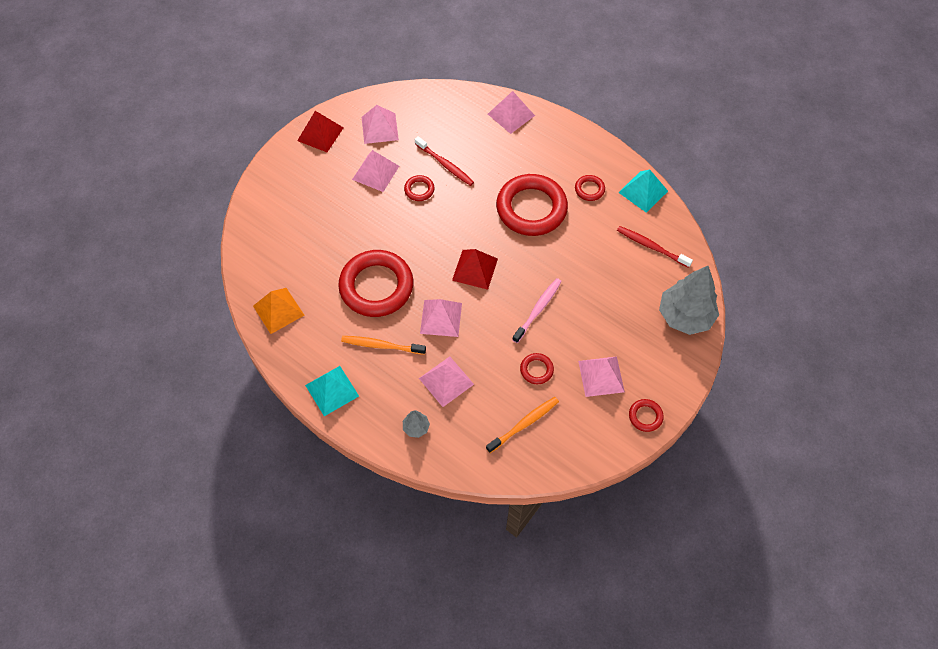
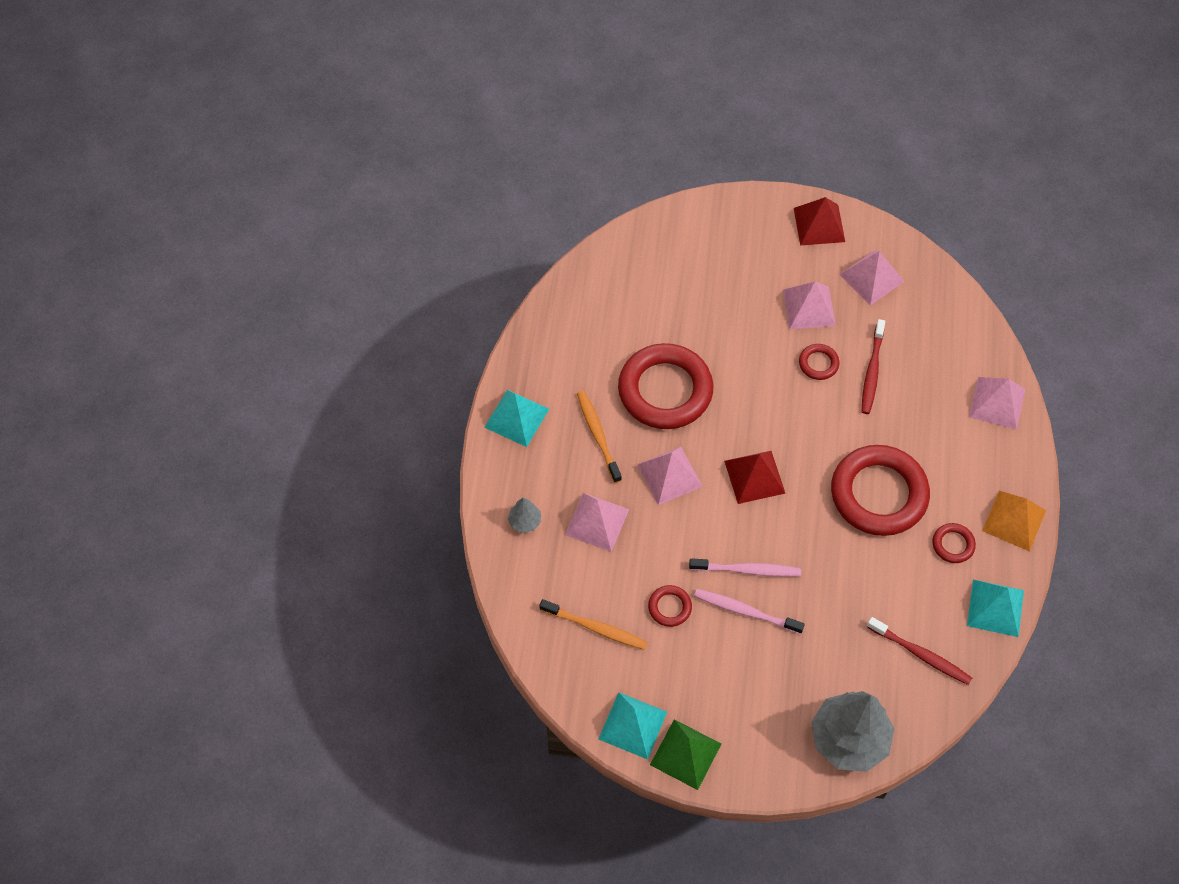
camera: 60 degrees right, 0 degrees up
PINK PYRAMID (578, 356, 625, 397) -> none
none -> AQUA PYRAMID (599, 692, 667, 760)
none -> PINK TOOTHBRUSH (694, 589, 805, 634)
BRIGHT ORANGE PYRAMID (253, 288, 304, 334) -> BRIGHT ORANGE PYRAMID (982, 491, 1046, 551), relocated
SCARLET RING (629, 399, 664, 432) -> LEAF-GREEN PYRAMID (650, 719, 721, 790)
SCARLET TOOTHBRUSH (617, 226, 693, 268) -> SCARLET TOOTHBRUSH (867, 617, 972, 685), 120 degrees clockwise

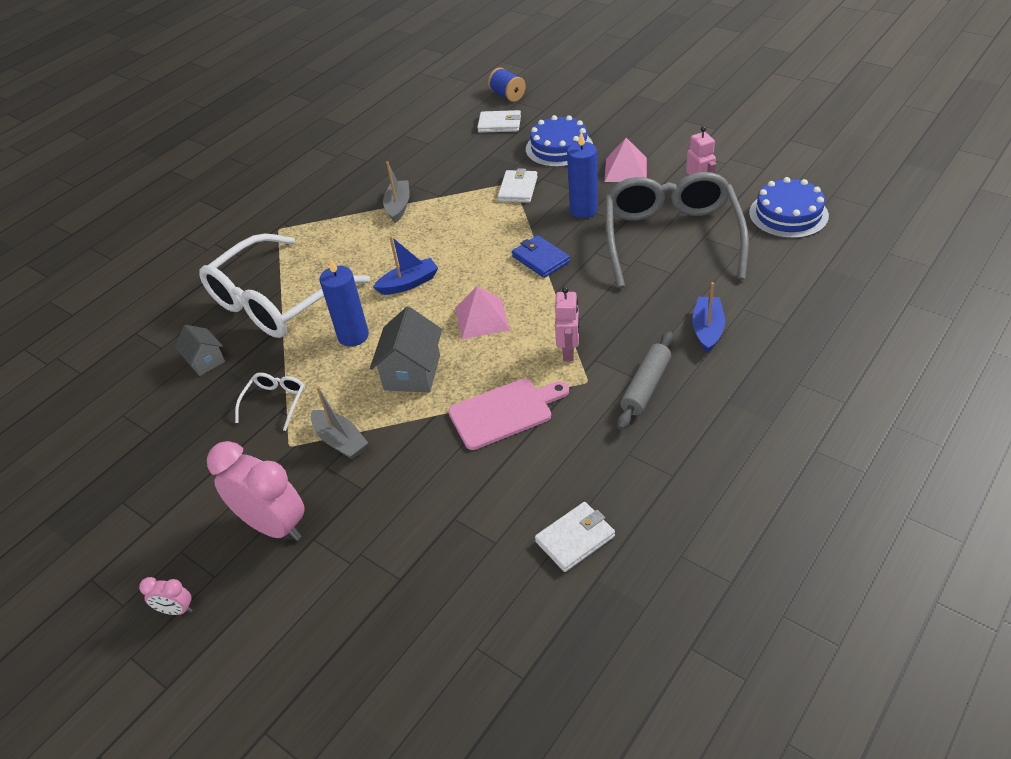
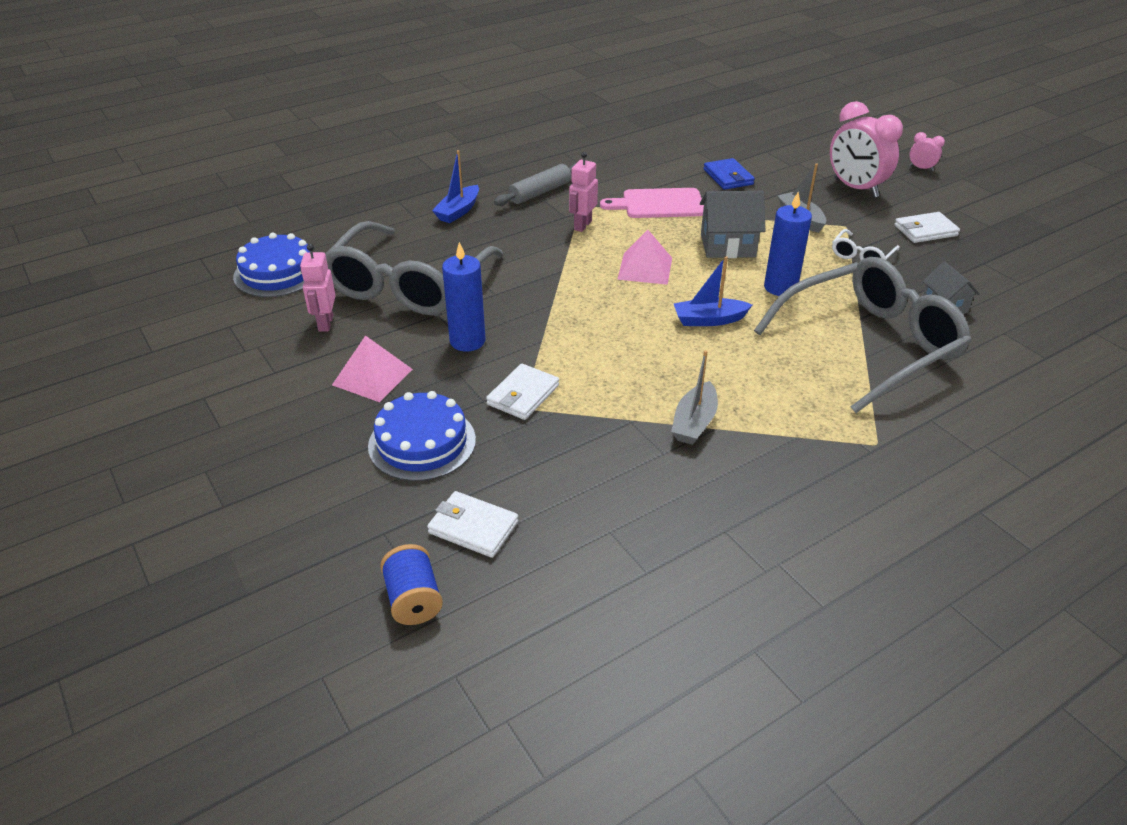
camera: 165 degrees left, 5 degrees down
COBALT BILLFOLD (512, 235, 570, 278) -> COBALT BILLFOLD (703, 158, 755, 190), relocated
SNOW-WHITE BILLFOLD (535, 502, 615, 572) -> SNOW-WHITE BILLFOLD (894, 212, 960, 243), relocated
SNOW-WHITE EYEGLASSES (199, 233, 370, 338) -> ASH-GREY EYEGLASSES (754, 257, 972, 413)
ASH-GREY HOUSE (370, 307, 442, 392) -> ASH-GREY HOUSE (700, 191, 765, 258), 60 degrees clockwise

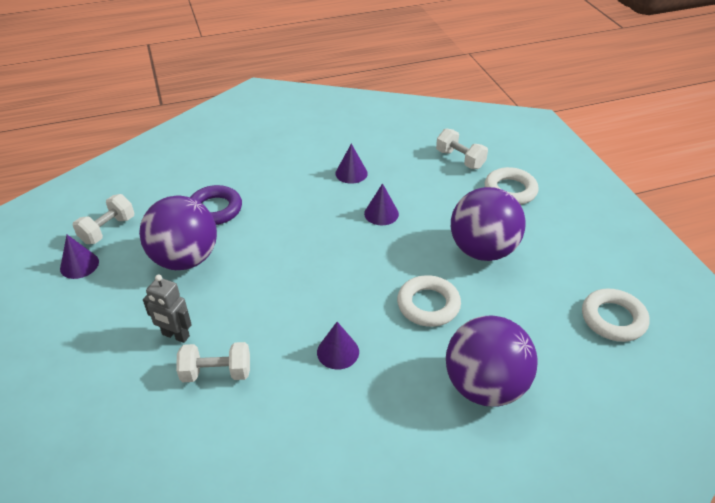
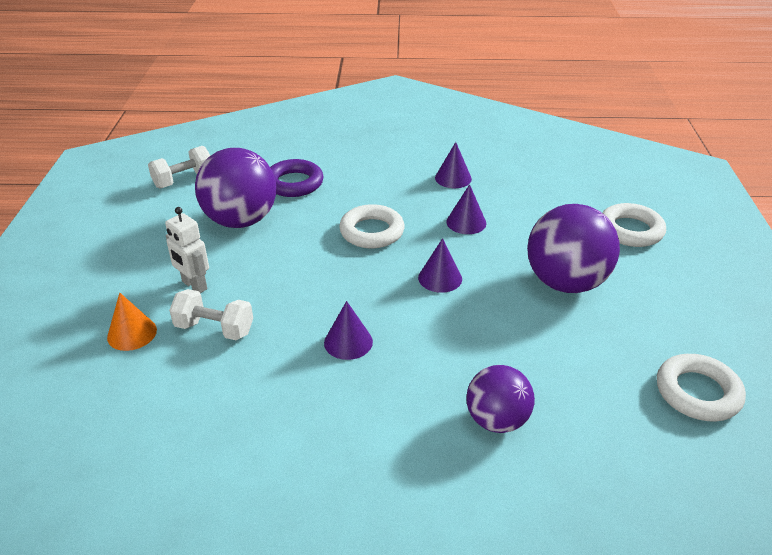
camera: 20 degrees right, 5 degrees down
SNOW-WHITE FREE WEIGHT (436, 128, 488, 169) -> none
none -> BRIGHT ORANGE SOLID CONE (107, 293, 157, 351)
PURPLE SOLID CONE (60, 235, 99, 279) -> PURPLE SOLID CONE (418, 238, 462, 293), relocated
SNOW-WHITE RING (397, 275, 461, 327) -> SNOW-WHITE RING (339, 204, 405, 248), relocated
ASH-GREY ROBOT (143, 274, 192, 343) -> SNOW-WHITE ROBOT (165, 207, 209, 293)
PURPLE BALL (446, 315, 537, 406) -> PURPLE BALL (466, 365, 535, 433), x0.62

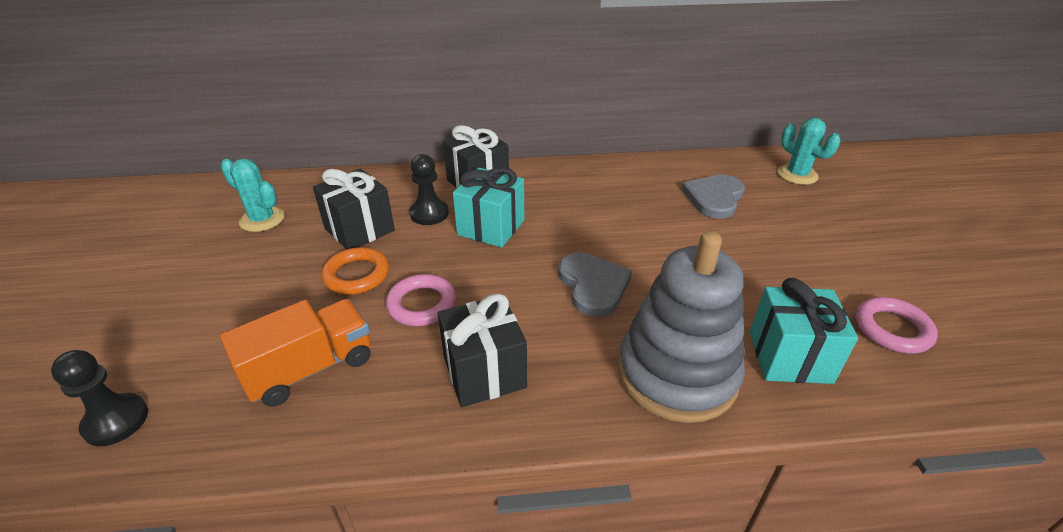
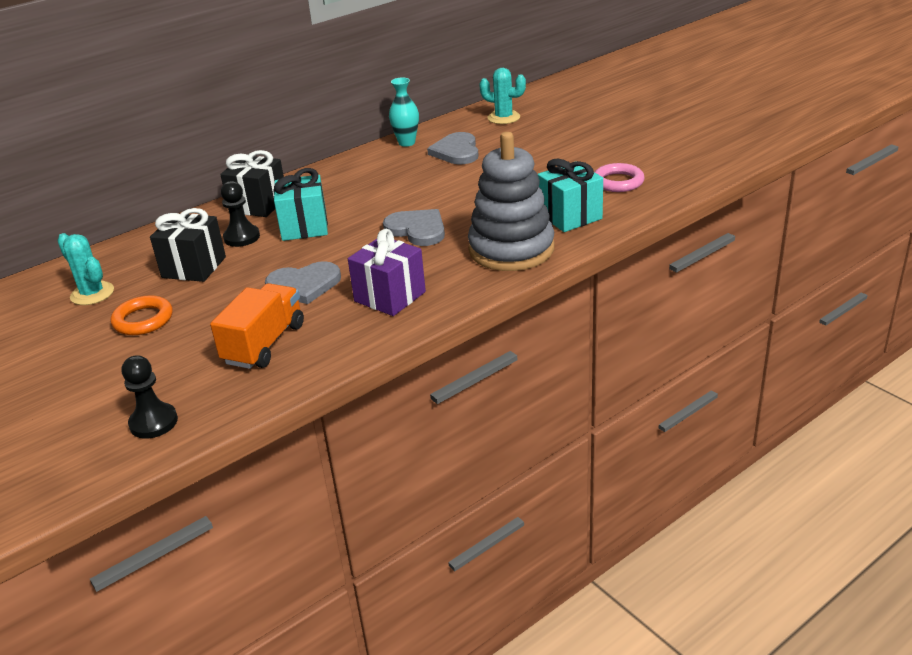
camera: 30 degrees left, 5 degrees down
none -> AQUA FLOWER VASE (389, 77, 419, 147)
BRIGHT ORANGE RING (321, 247, 389, 295) -> BRIGHT ORANGE RING (111, 295, 173, 335), relocated
PINK RING (386, 274, 456, 326) -> ASH-GREY HEART (265, 261, 341, 304)
BLACK GIFT (438, 293, 527, 407) -> PURPLE GIFT (348, 229, 426, 316)
AQUA PRICKLY PLANT (221, 159, 285, 232) -> AQUA PRICKLY PLANT (57, 233, 114, 305), 45 degrees clockwise

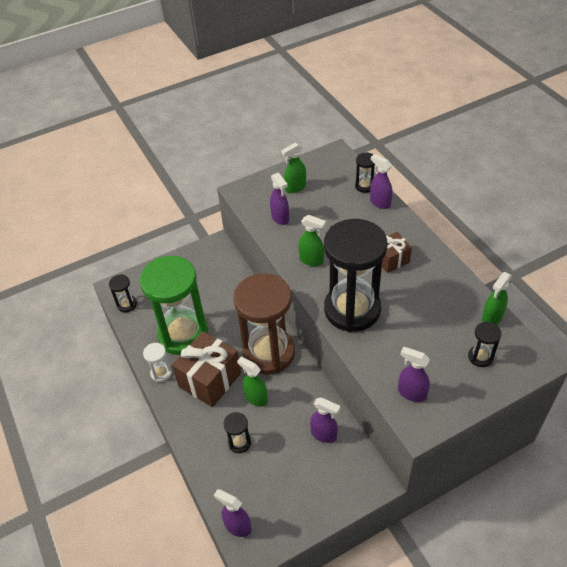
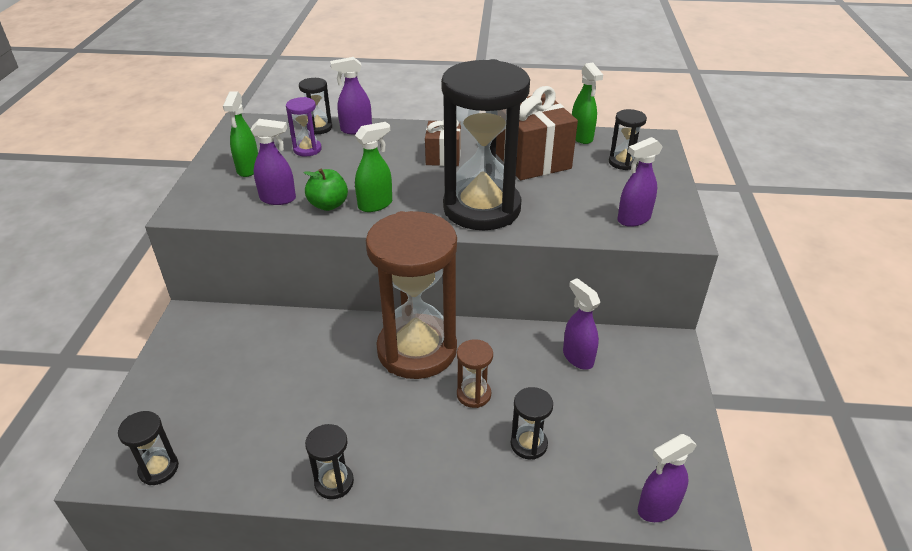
camera: 60 degrees left, 10 degrees down
LEAF-GREEN SAND TIMER (140, 256, 208, 355) -> none
none -> PURPLE SAND TIMER (286, 97, 322, 156)
none -> LEAF-GREEN TOY APPLE (304, 169, 348, 211)
DARK BROWN GIFT (172, 331, 241, 407) -> DARK BROWN GIFT (496, 86, 578, 180), relocated
LEAF-GREEN SPRAY BOTTLE (237, 357, 268, 407) -> DARK BROWN SAND TIMER (457, 339, 493, 408)
SNOW-WHITE SAND TIMER (143, 343, 172, 382) -> BLACK SAND TIMER (305, 424, 354, 499)
PURPLE SPRAY BOTTLE (310, 397, 340, 443) -> PURPLE SPRAY BOTTLE (563, 278, 600, 370), 90 degrees counterclockwise

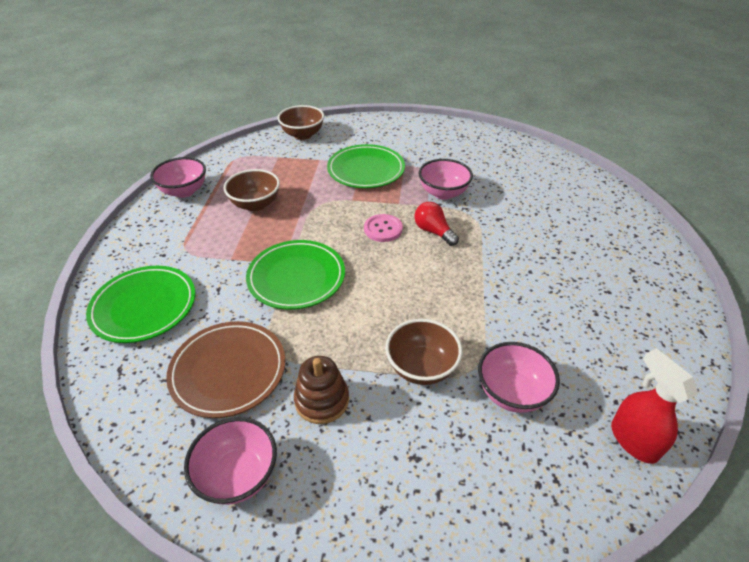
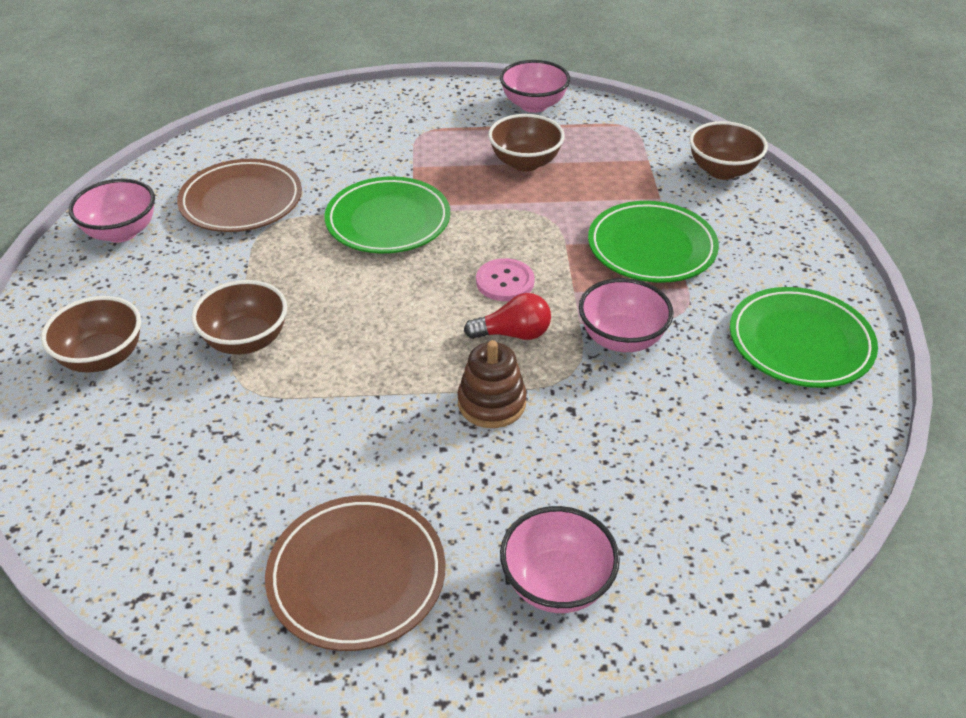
camera: 80 degrees right, 0 degrees up
SCARLET SPRAY BOTTLE (611, 348, 698, 464) -> none
none -> DARK BROWN SERVING BOWL (41, 296, 141, 373)
none -> DARK BROWN FLAT DISH (265, 495, 445, 651)
LEAF-GREEN FLAT DISH (86, 266, 195, 343) -> LEAF-GREEN FLAT DISH (730, 287, 878, 388), relocated
DARK BROWN STACKING TOY (294, 356, 349, 424) -> DARK BROWN STACKING TOY (457, 340, 527, 428), relocated
PINK SERVING BOWL (478, 342, 560, 413) -> PINK SERVING BOWL (500, 506, 620, 613), relocated
SCARLET LIGHTBULB (414, 202, 459, 246) -> SCARLET LIGHTBULB (464, 293, 551, 340), 45 degrees clockwise

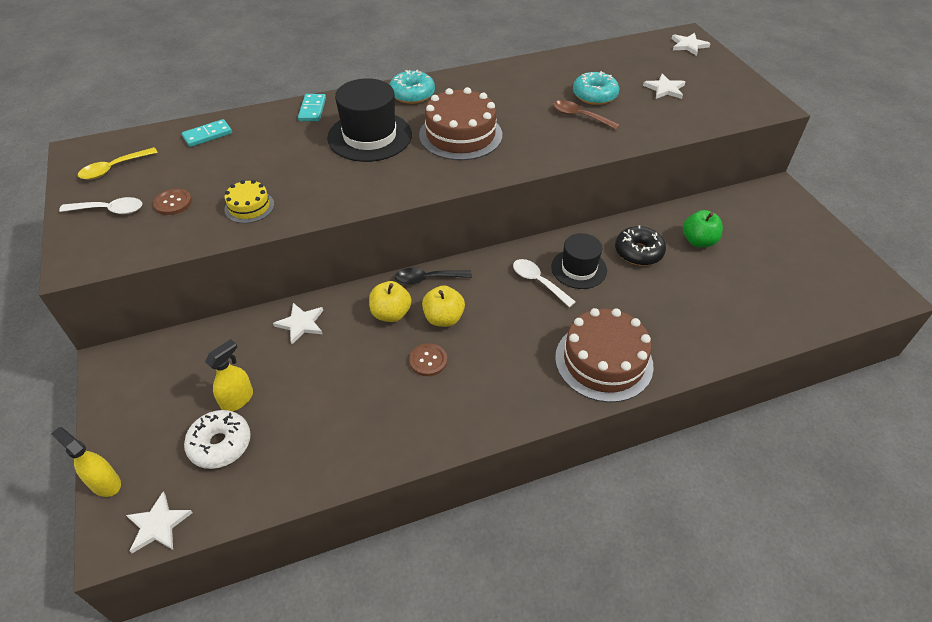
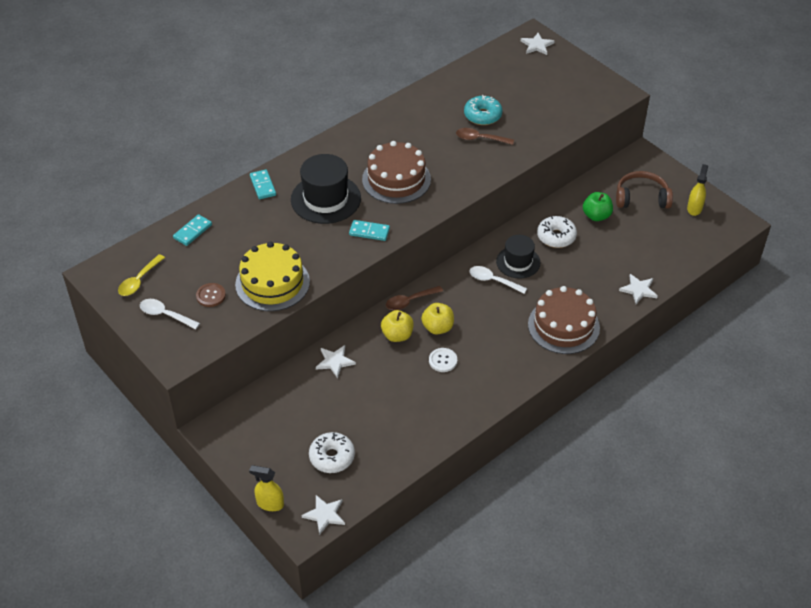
camera: 20 degrees left, 0 degrees up
AQUA DOUGHNUT (389, 70, 435, 104) -> none
none -> AQUA DOMINO PIECE (349, 220, 390, 241)
none -> DARK BROWN HEADSET (616, 171, 673, 209)
GOLDEN SPRAY BOTTLE (205, 339, 253, 412) -> GOLDEN SPRAY BOTTLE (687, 164, 708, 216), relocated
SNOW-WHITE FIVE-POINTED STAR (643, 74, 685, 99) -> SNOW-WHITE FIVE-POINTED STAR (619, 274, 658, 304), relocated
BLACK TABLESPOON (395, 268, 472, 285) -> DARK BROWN TABLESPOON (386, 286, 443, 310)
DARK BROWN BUTTON (409, 343, 447, 376) -> SNOW-WHITE BUTTON (429, 348, 457, 372)
BLACK DOUGHNUT (615, 225, 666, 266) -> SNOW-WHITE DOUGHNUT (537, 216, 577, 248)
SNOW-WHITE TABLESPOON (59, 197, 142, 214) -> SNOW-WHITE TABLESPOON (140, 299, 200, 329), 135 degrees counterclockwise
GOLDEN GATEAU (225, 180, 274, 223) -> GOLDEN GATEAU (235, 241, 310, 311), x1.92

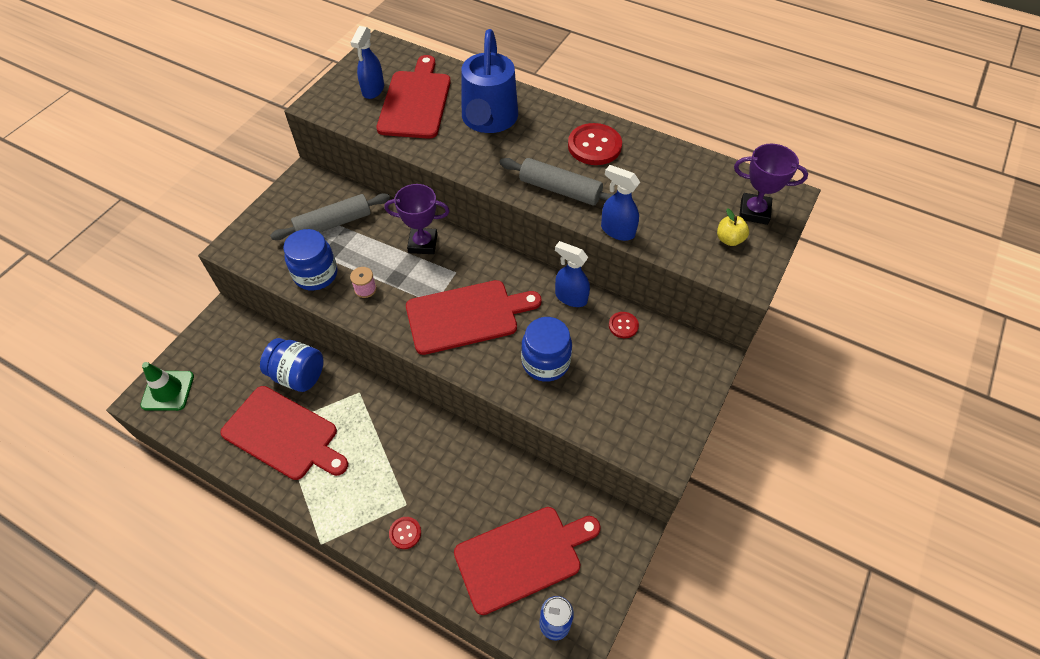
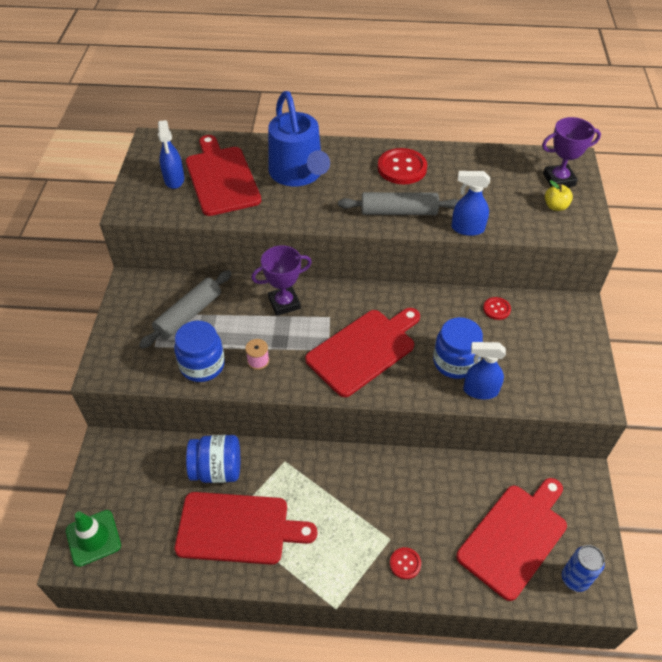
camera: 25 degrees left, 5 degrees down
COBALT SPRAY BOTTLE (555, 241, 590, 307) -> COBALT SPRAY BOTTLE (463, 342, 506, 399), relocated

